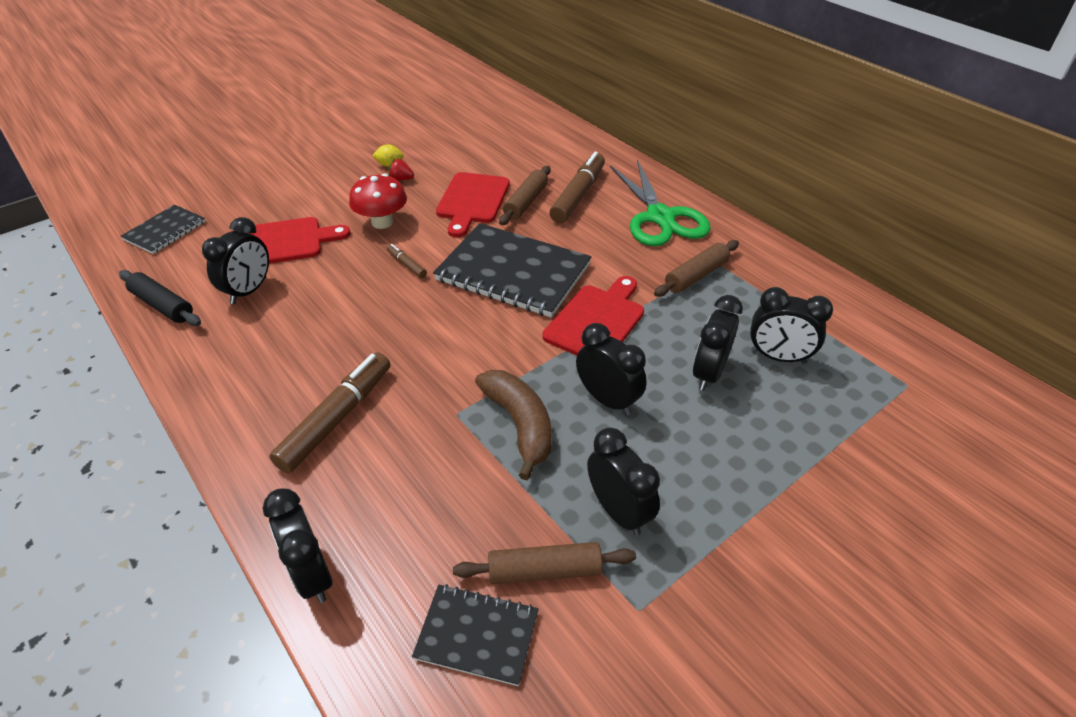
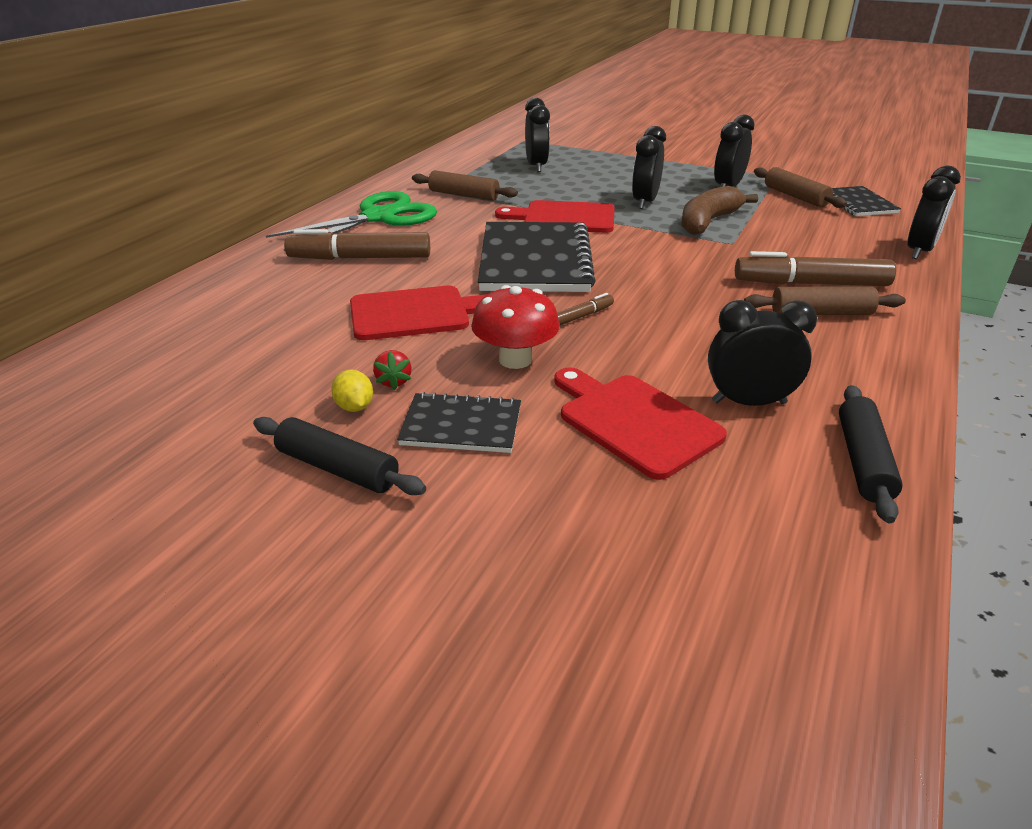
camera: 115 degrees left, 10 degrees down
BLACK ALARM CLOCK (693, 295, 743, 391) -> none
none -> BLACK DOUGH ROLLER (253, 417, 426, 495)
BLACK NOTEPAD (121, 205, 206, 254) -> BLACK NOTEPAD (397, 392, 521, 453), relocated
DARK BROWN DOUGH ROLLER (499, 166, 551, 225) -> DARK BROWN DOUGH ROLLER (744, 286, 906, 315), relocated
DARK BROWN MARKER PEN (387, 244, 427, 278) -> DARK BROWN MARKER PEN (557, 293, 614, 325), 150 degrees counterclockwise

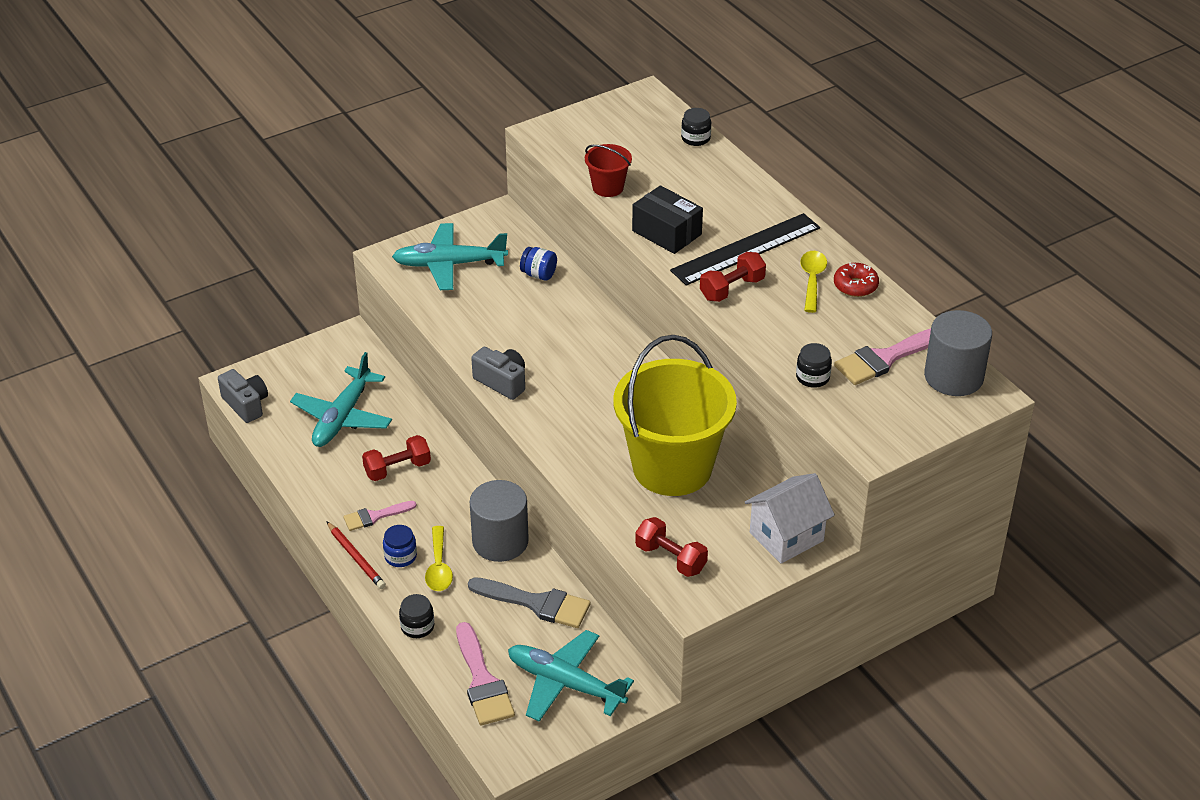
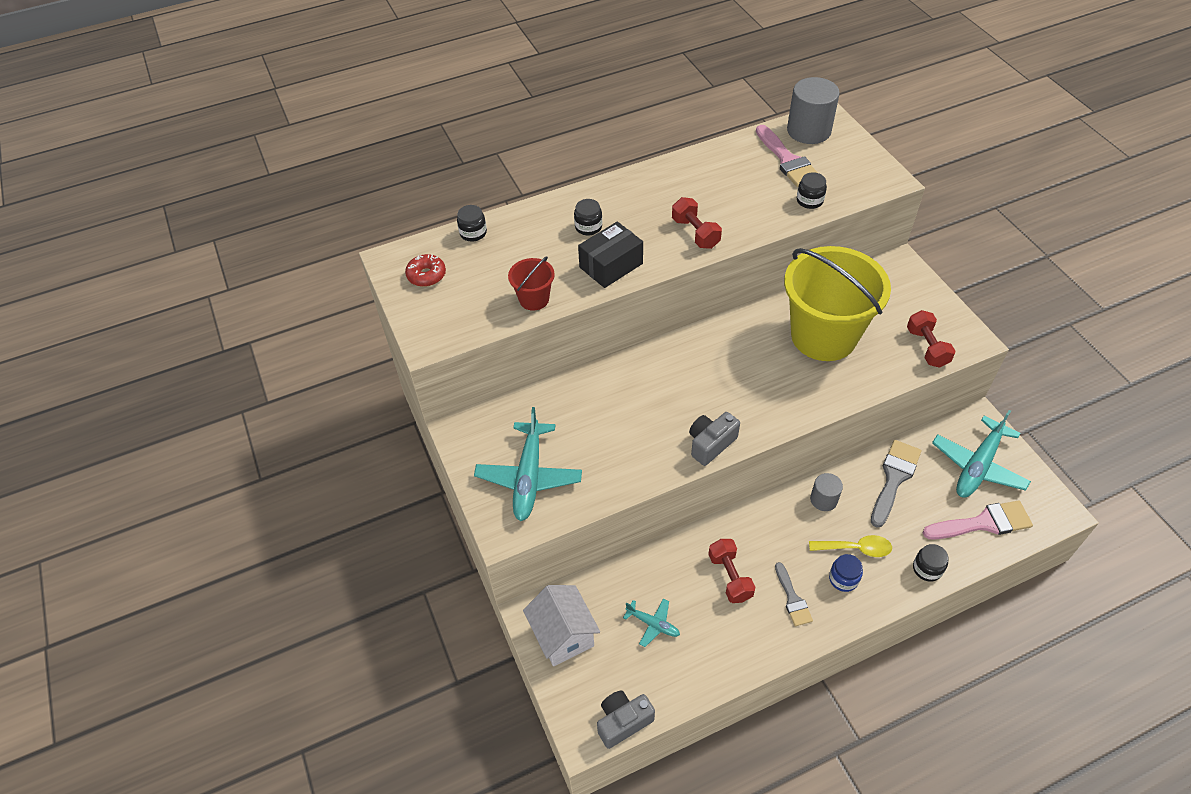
camera: 80 degrees left, 10 degrees up
SCARLET PENCIL (326, 521, 386, 589) -> none
COBALT JAM JAR (520, 247, 557, 281) -> none
BLACK RULER (670, 213, 820, 286) -> none
GOLDEN TABLESPOON (800, 251, 827, 313) -> none
none -> BLACK JAM JAR (574, 199, 602, 235)
SNOW-WHITE HOUSE (745, 473, 835, 564) -> SNOW-WHITE HOUSE (523, 585, 600, 666), relocated
SCARLET DOUGHNUT (834, 262, 879, 297) -> SCARLET DOUGHNUT (405, 254, 446, 287), relocated
PINK BRUSH (343, 501, 417, 531) -> ASH-GREY BRUSH (775, 562, 813, 626)
SCARLET FREE WEIGHT (635, 517, 708, 577) -> SCARLET FREE WEIGHT (907, 310, 955, 368), 60 degrees counterclockwise
AQUA AEROPLANE (290, 352, 392, 447) -> AQUA AEROPLANE (623, 599, 680, 647), x0.51
ASH-GREY SOLID CYLINDER (470, 480, 529, 562) -> ASH-GREY SOLID CYLINDER (810, 473, 843, 511), x0.56

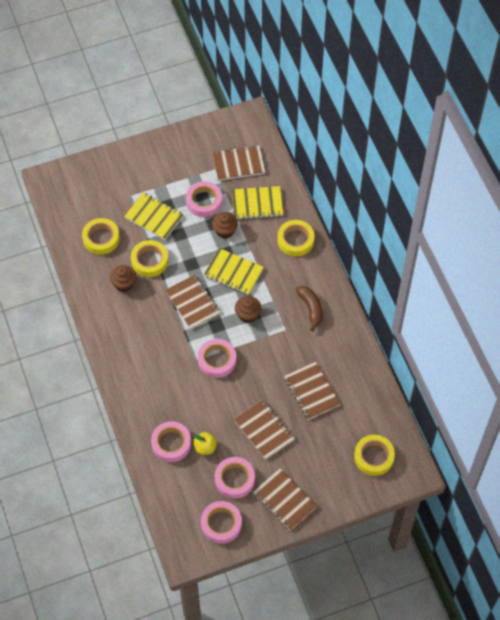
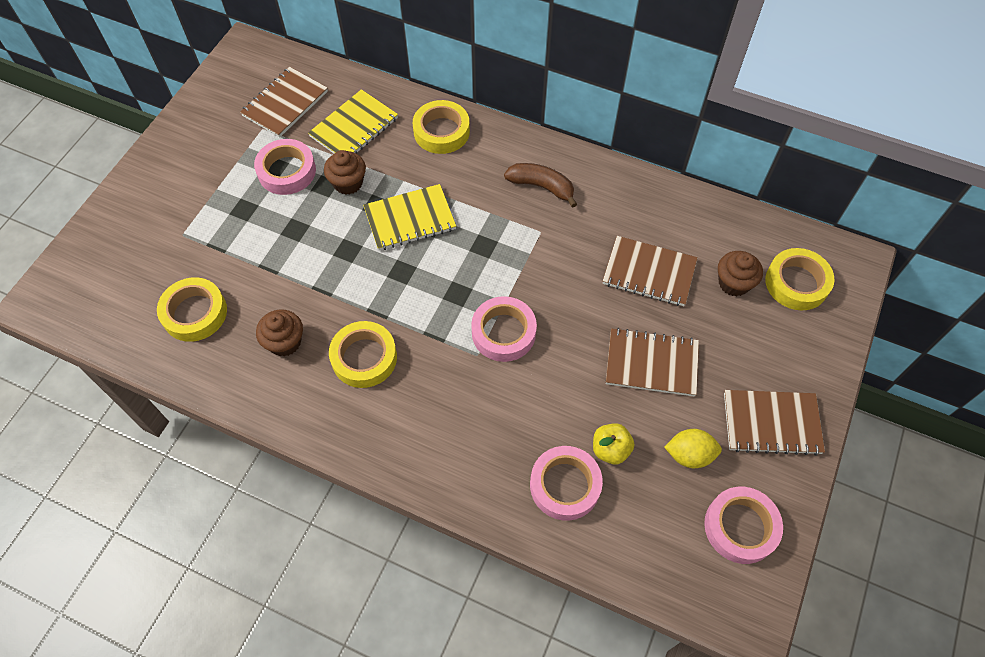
camera: 45 degrees left, 0 degrees up
GOLDEN NOTEPAD (124, 192, 184, 240) -> none
DARK BROWN NOTEPAD (165, 275, 220, 329) -> none
GOLDEN STICKY TAPE (131, 240, 168, 277) -> GOLDEN STICKY TAPE (329, 321, 397, 388), relocated
DARK BROWN CUPCAKE (235, 296, 262, 323) -> DARK BROWN CUPCAKE (718, 251, 763, 296), relocated
PINK STICKY TAPE (215, 457, 255, 499) -> GOLDEN LEMON (664, 429, 722, 468)

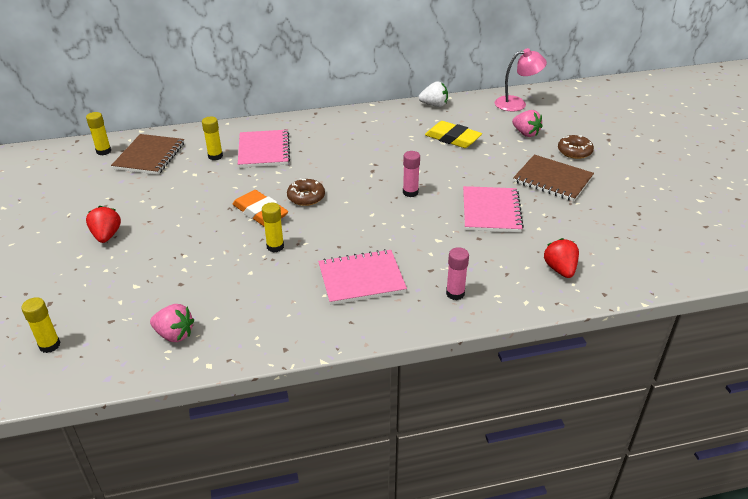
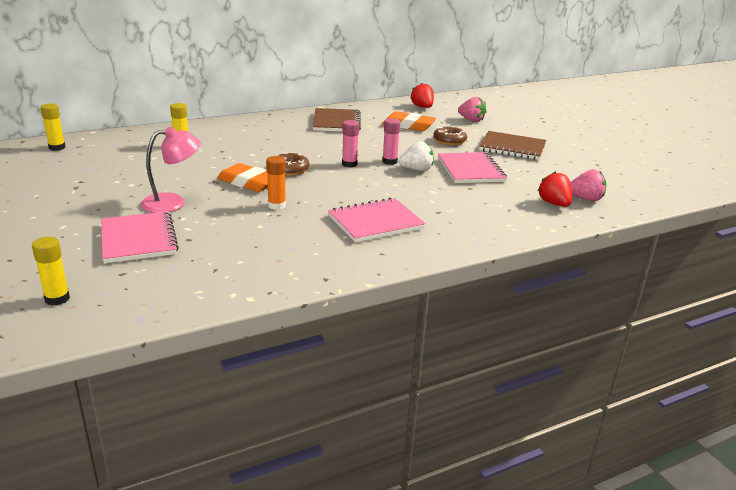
camera: 15 degrees left, 10 degrees down
SCARLET BERRY (86, 206, 121, 243) -> SCARLET BERRY (411, 83, 434, 108), relocated
DARK BROWN NOTEPAD (111, 134, 184, 175) -> DARK BROWN NOTEPAD (313, 108, 361, 131), relocated
PINK BERRY (150, 304, 194, 342) -> PINK BERRY (570, 169, 606, 201), relocated
PINK NOTEPAD (238, 130, 290, 168) -> PINK NOTEPAD (101, 211, 179, 263), relocated
SNOW-WHITE BERRY (419, 81, 448, 107) -> SNOW-WHITE BERRY (399, 141, 434, 171), relocated
PINK GLUE (446, 247, 469, 300) -> PINK GLUE (342, 120, 359, 167), relocated
PINK DESK LAMP (495, 48, 547, 111) -> PINK DESK LAMP (141, 127, 201, 213), relocated
DARK BROWN DOUGHNUT (558, 135, 594, 159) -> DARK BROWN DOUGHNUT (433, 126, 467, 146), relocated
GOLDEN GLUE (262, 203, 284, 252) -> BRIGHT ORANGE GLUE (266, 156, 286, 210)
GOLDEN GUM ERASER (425, 121, 482, 148) -> BRIGHT ORANGE GUM ERASER (382, 111, 436, 131)

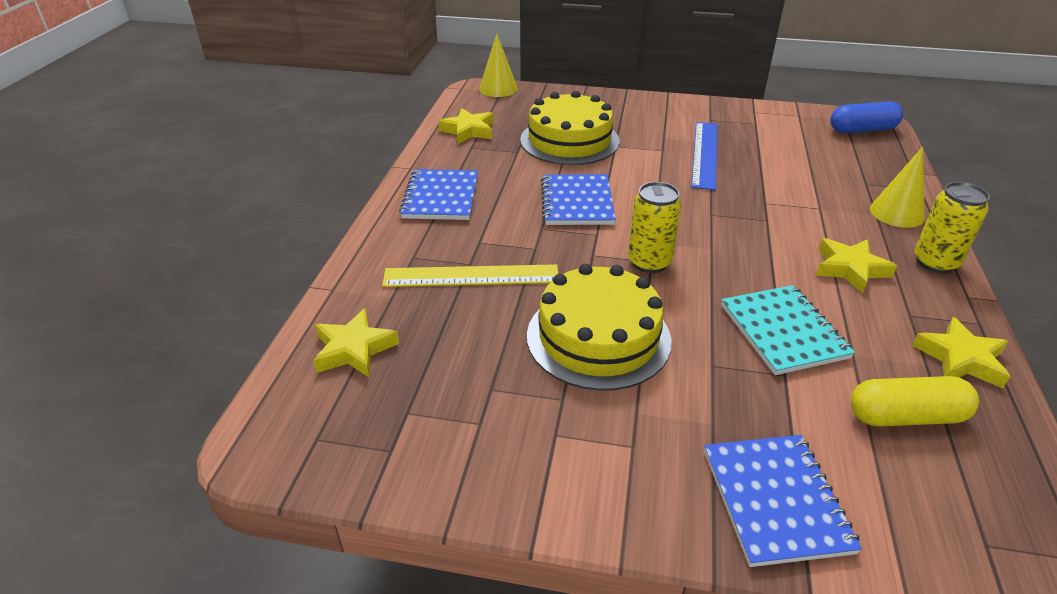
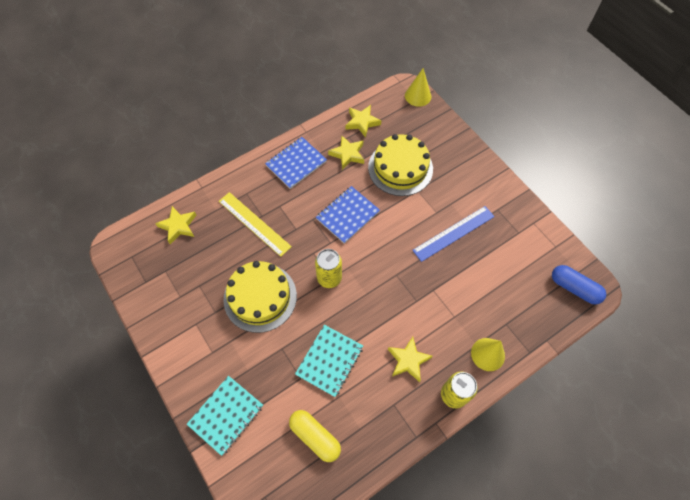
camera: 45 degrees right, 25 degrees up
GOLDEN FIVE-POINTED STAR (912, 317, 1010, 388) -> GOLDEN FIVE-POINTED STAR (328, 135, 364, 170), relocated
COBALT NOTEPAD (704, 435, 862, 567) -> AQUA NOTEPAD (187, 376, 263, 456)

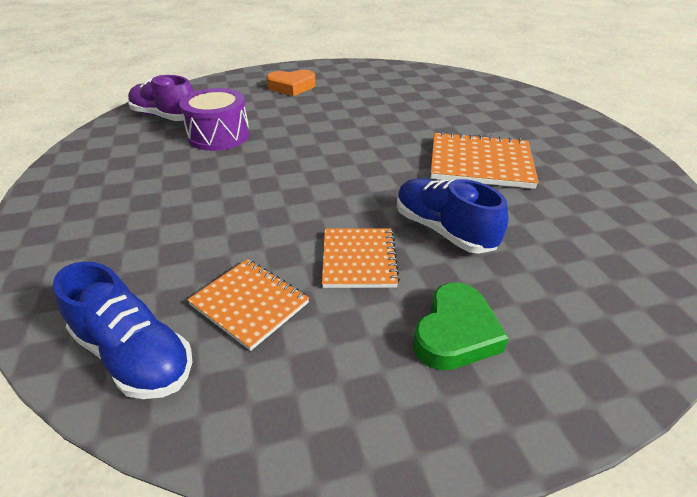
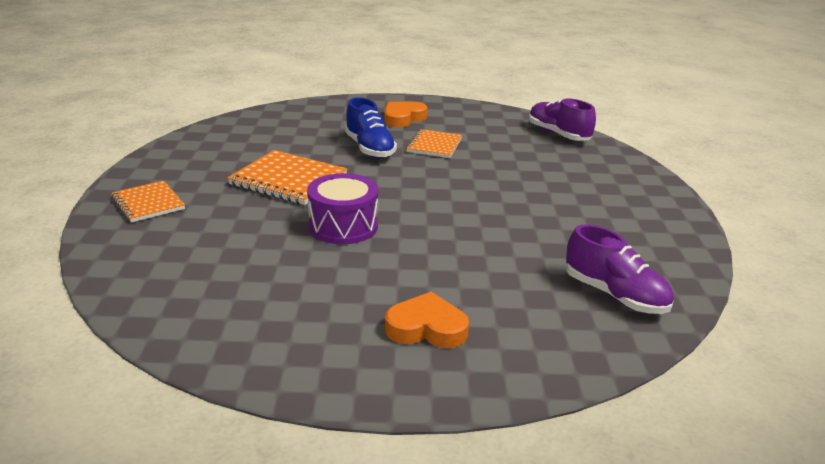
camera: 165 degrees left, 10 degrees down
PURPLE DRUM (179, 88, 250, 151) -> PURPLE DRUM (307, 173, 378, 244), relocated
BRIGHT ORANGE NOTEPAD (187, 259, 309, 351) -> BRIGHT ORANGE NOTEPAD (111, 181, 185, 223), relocated
COBALT SHOE (53, 262, 192, 399) -> PURPLE SHOE (529, 98, 596, 141)
LEAF-GREEN HEART (413, 283, 509, 370) -> BRIGHT ORANGE HEART (384, 101, 428, 128)

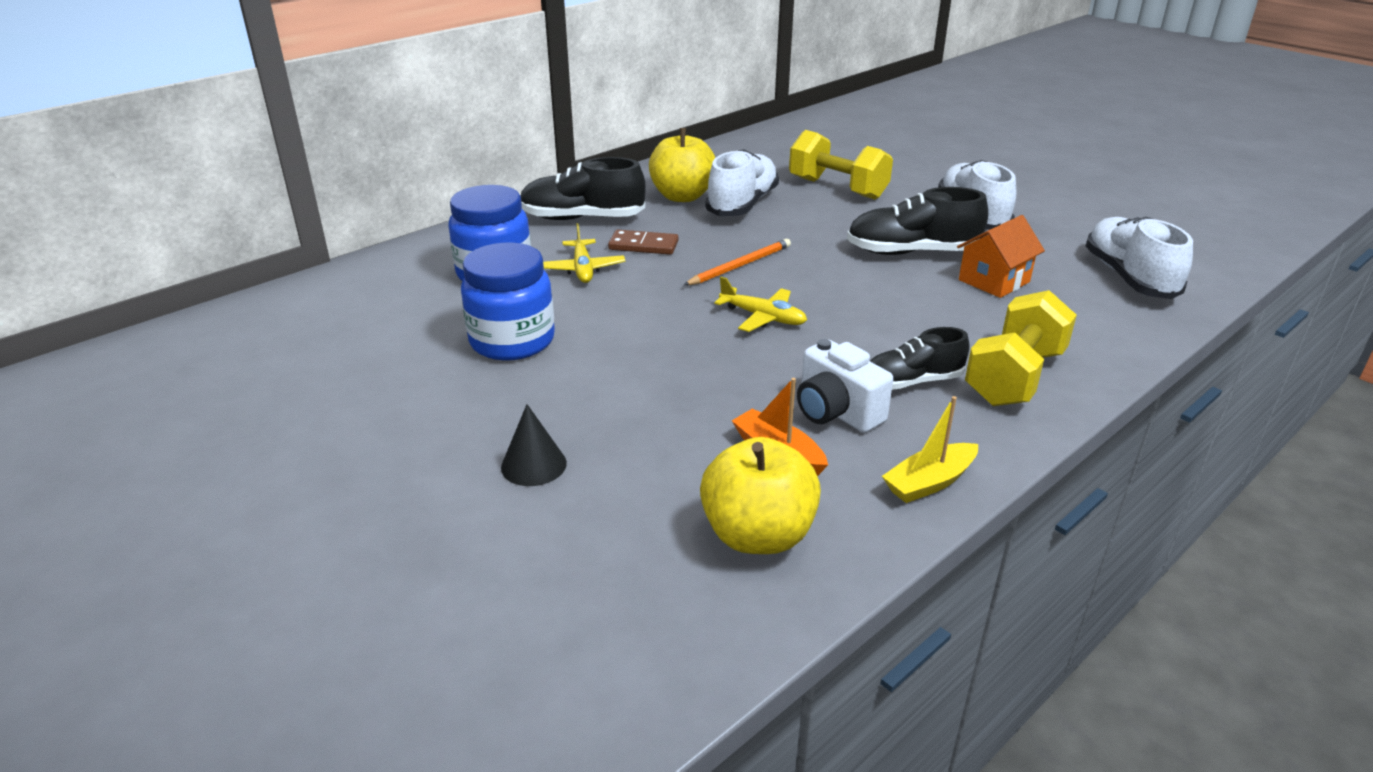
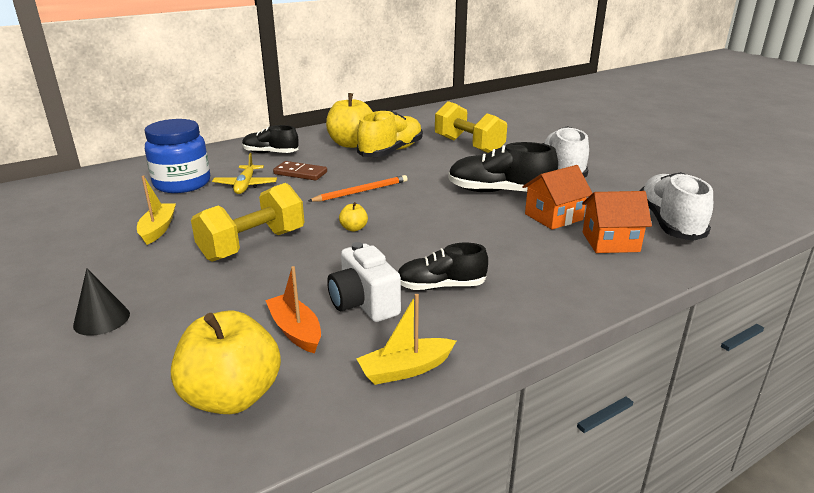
camera: 10 degrees right, 5 degrees down
none -> BRIGHT ORANGE HOUSE (582, 191, 652, 253)
GOLDEN FREE WEIGHT (965, 290, 1077, 406) -> GOLDEN FREE WEIGHT (191, 183, 304, 262), relocated
COBALT JAM JAR (461, 242, 555, 361) -> GOLDEN BOAT (137, 175, 176, 245)
GOLDEN AEROPLANE (714, 277, 807, 332) -> GOLDEN TOY APPLE (339, 202, 368, 231)
SNOW-WHITE SHOE (705, 149, 779, 216) -> GOLDEN SHOE (357, 110, 423, 157)
BLACK SHOE (521, 157, 646, 220) -> BLACK SHOE (242, 125, 298, 153), x0.65

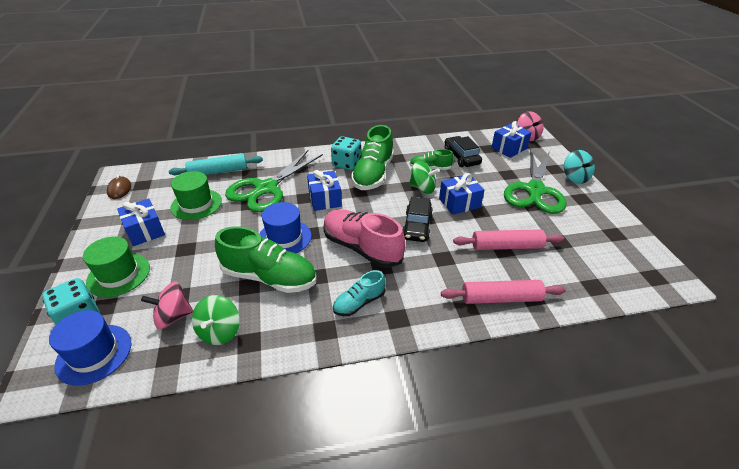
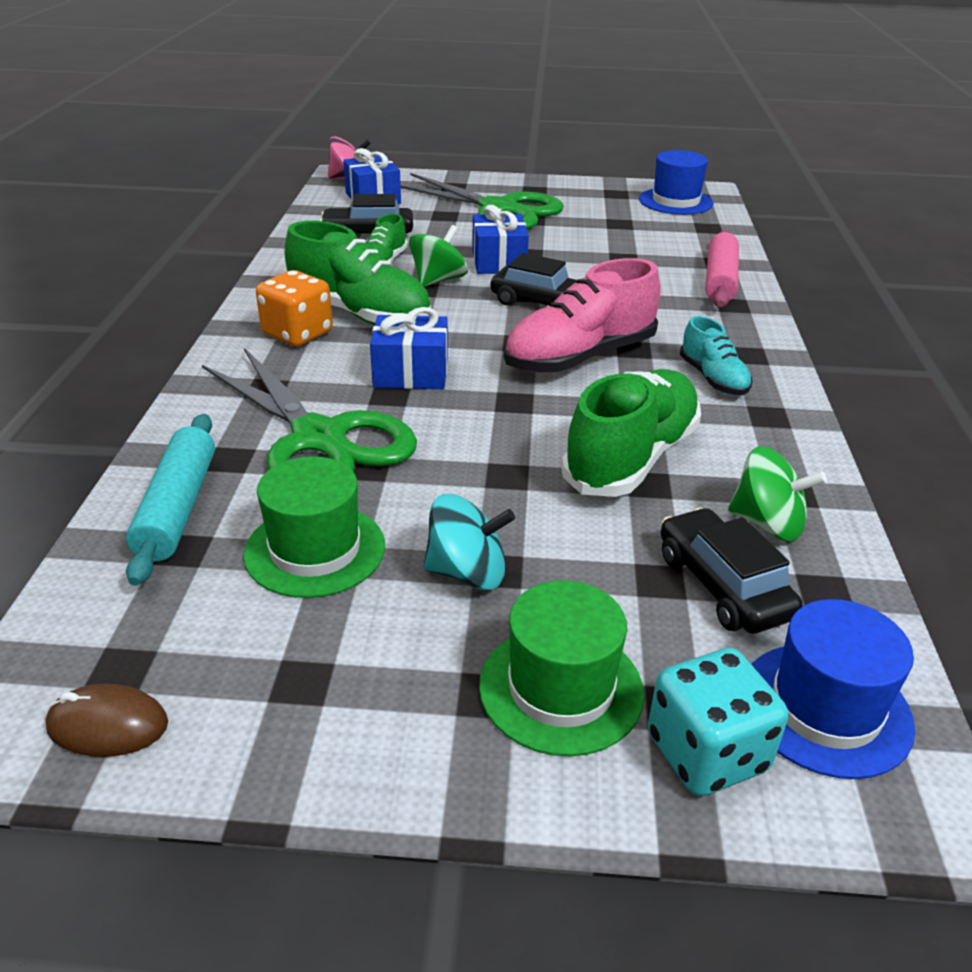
camera: 75 degrees left, 5 degrees down
COBALT GIFT (117, 199, 165, 246) -> none
PINK DOUGH ROLLER (453, 230, 564, 250) -> none
COBALT HAT (259, 202, 312, 253) -> COBALT HAT (639, 150, 714, 215), relocated
AQUA TOY TOP (564, 150, 595, 184) -> AQUA TOY TOP (424, 494, 515, 590), relocated
PINK TOY TOP (141, 282, 193, 329) -> BLACK TOY CAR (660, 508, 803, 634)
AQUA GAME DIE (331, 136, 361, 170) -> BRIGHT ORANGE GAME DIE (256, 270, 333, 347)

